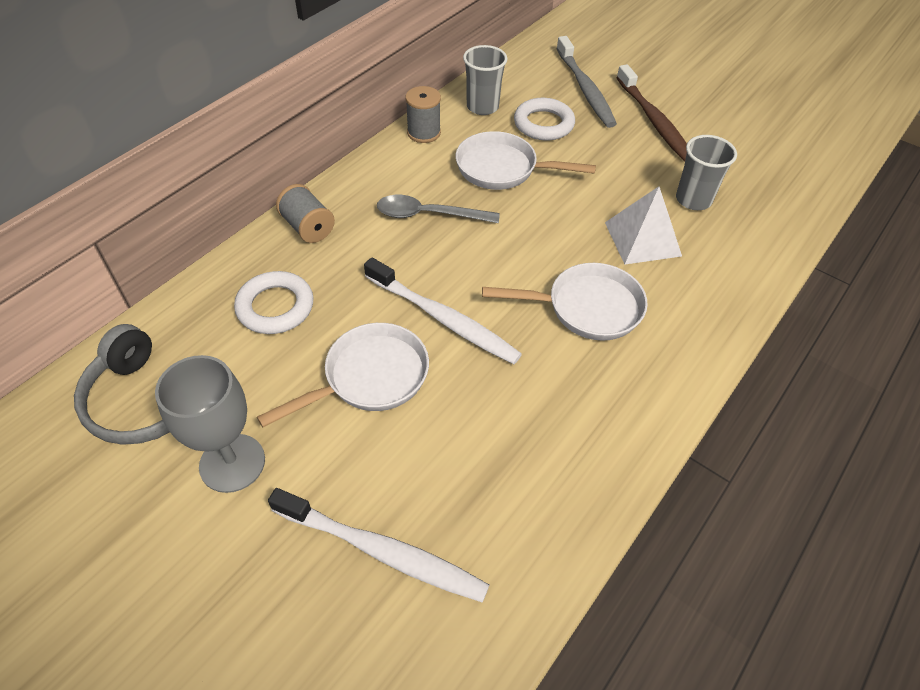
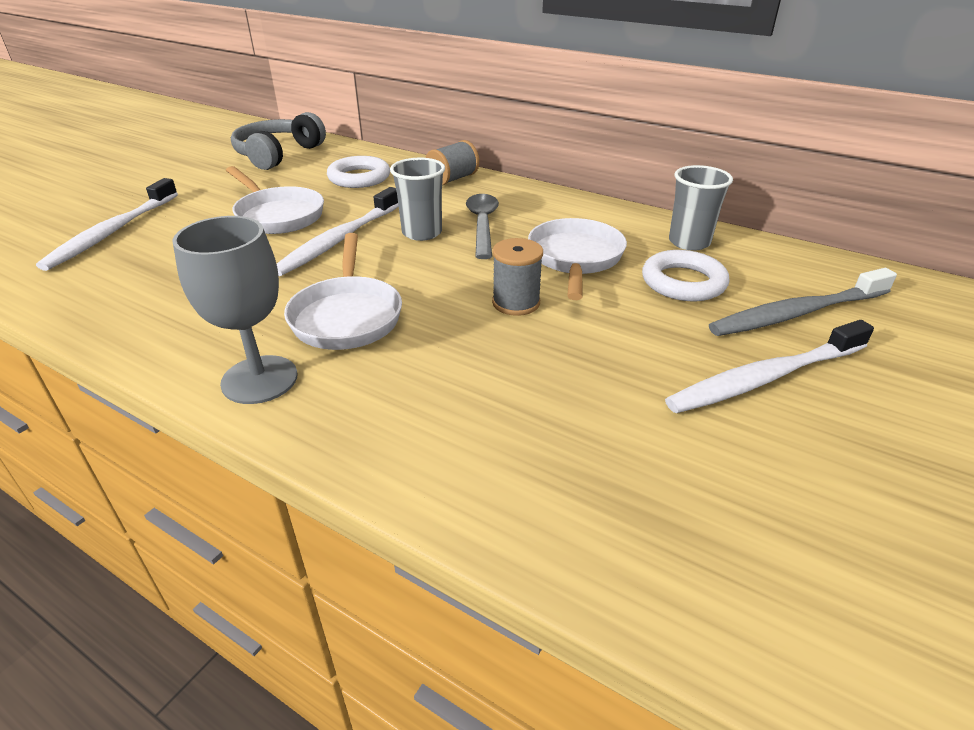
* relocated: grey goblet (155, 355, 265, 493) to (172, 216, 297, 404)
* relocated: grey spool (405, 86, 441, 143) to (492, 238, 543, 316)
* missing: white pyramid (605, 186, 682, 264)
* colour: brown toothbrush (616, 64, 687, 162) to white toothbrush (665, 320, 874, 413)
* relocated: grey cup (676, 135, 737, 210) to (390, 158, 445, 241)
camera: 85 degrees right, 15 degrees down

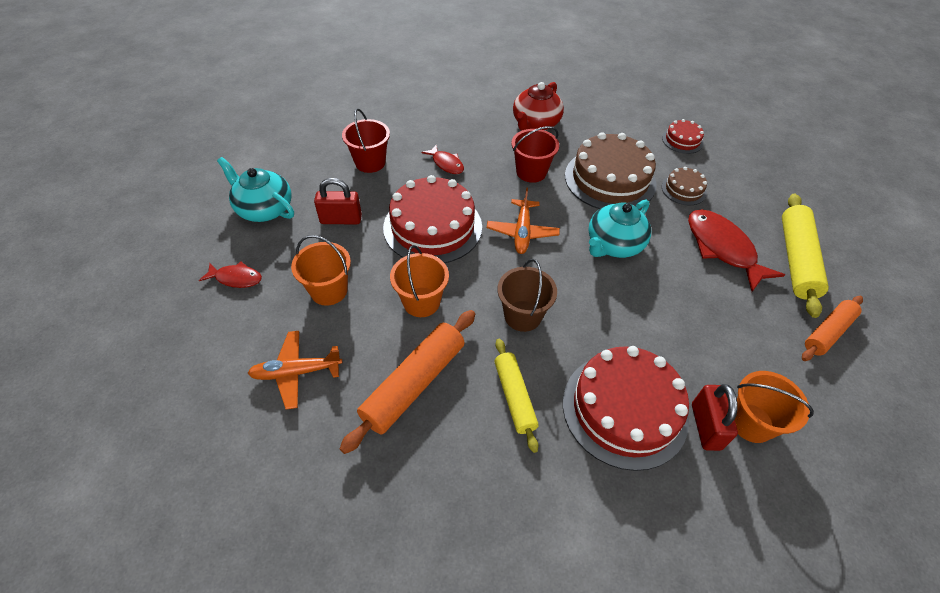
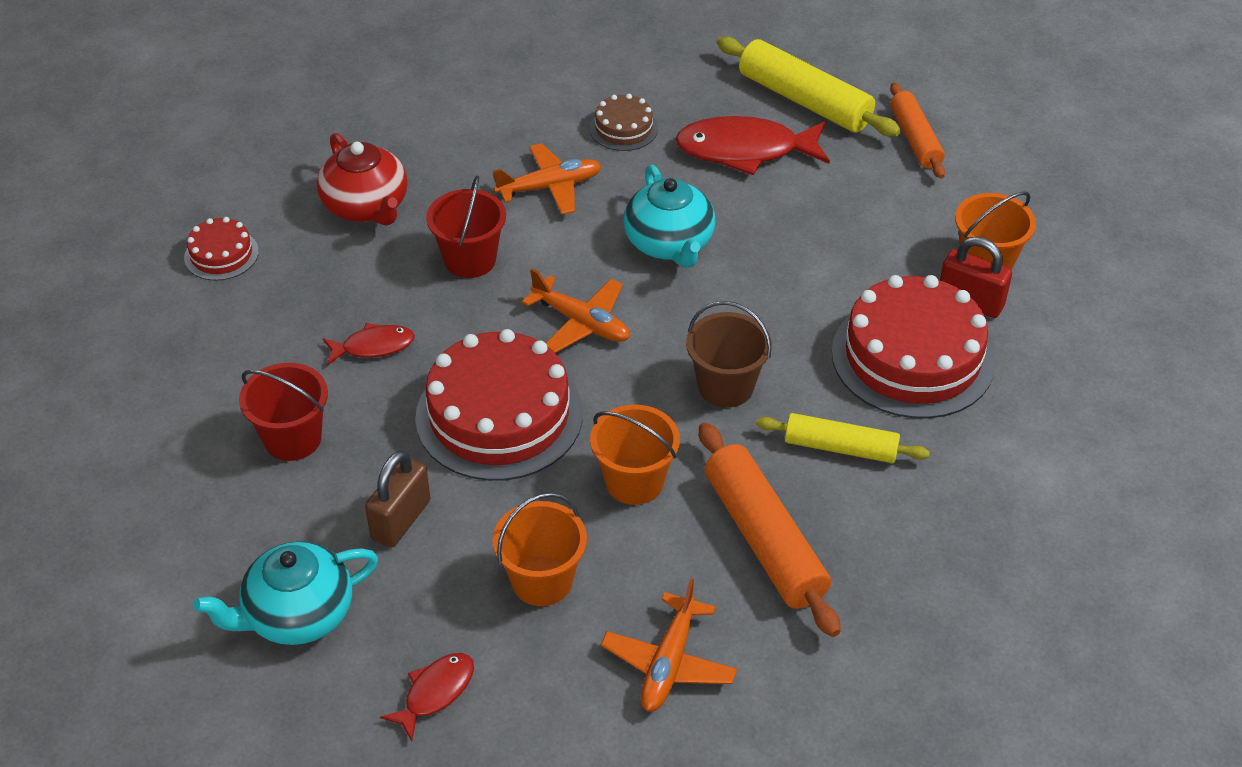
* colour: red padlock (314, 178, 362, 224) to brown padlock (365, 451, 431, 548)
* exchanged: brown cake (565, 132, 657, 209) to orange plane (493, 143, 601, 215)
* relocated: red cake (662, 119, 704, 154) to (184, 217, 259, 281)
camera: 60 degrees left, 5 degrees down

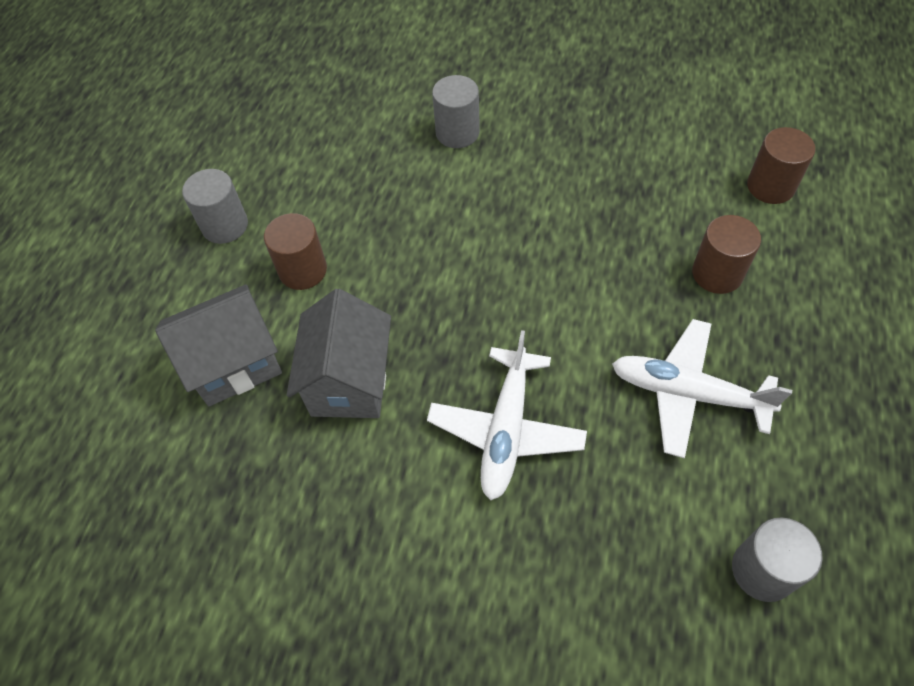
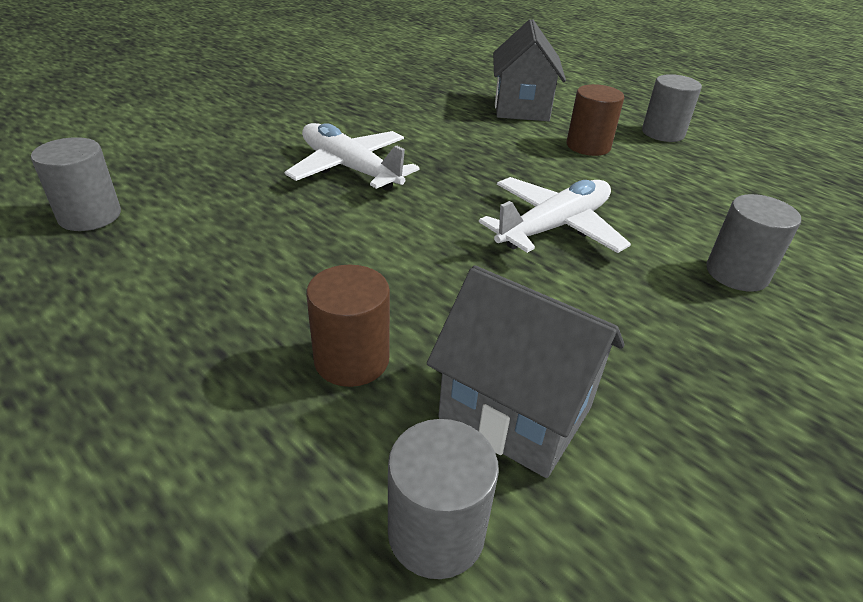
* relocated: grey house (287, 289, 391, 418) to (427, 266, 624, 478)
* relocated: white plane (612, 319, 792, 458) to (479, 177, 631, 253)
* colour: brown cylinder (747, 127, 815, 204) to grey cylinder (388, 419, 499, 579)
camera: 115 degrees right, 20 degrees down

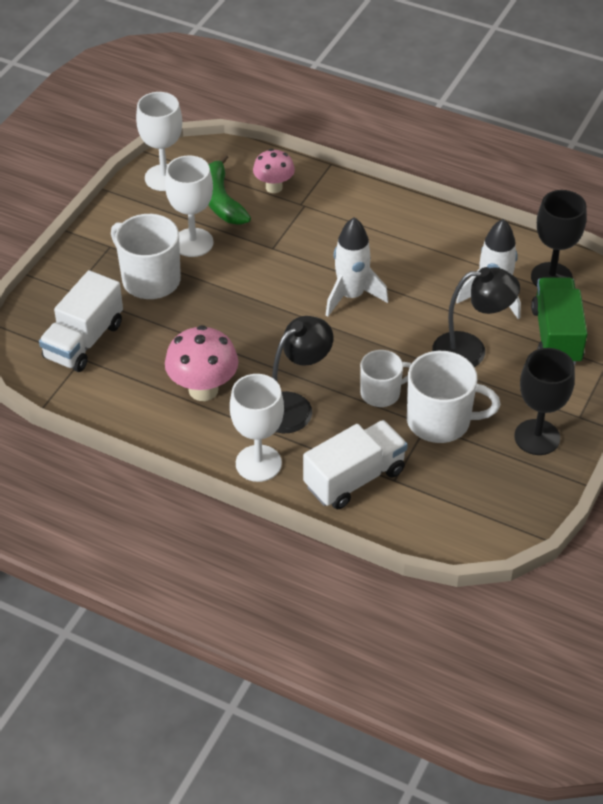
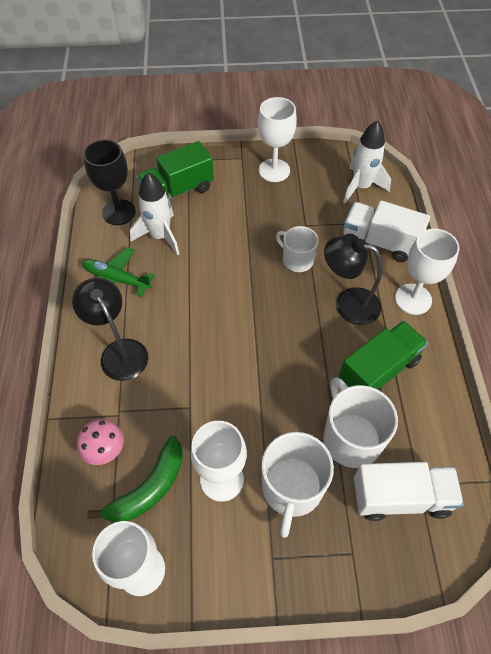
* exchanged: pink mushroom (165, 325, 238, 401) to green truck (339, 320, 428, 391)
* relocated: white rocket (326, 217, 388, 317) to (343, 120, 391, 203)
* relocated: white mug (407, 351, 500, 443) to (323, 377, 398, 468)
* relocated: black lamp (432, 267, 520, 367) to (72, 278, 148, 381)
* colour: black goblet (514, 348, 575, 455) to white goblet (258, 97, 297, 182)
* appeared: green plane (82, 247, 155, 297)
camera: 120 degrees left, 10 degrees up

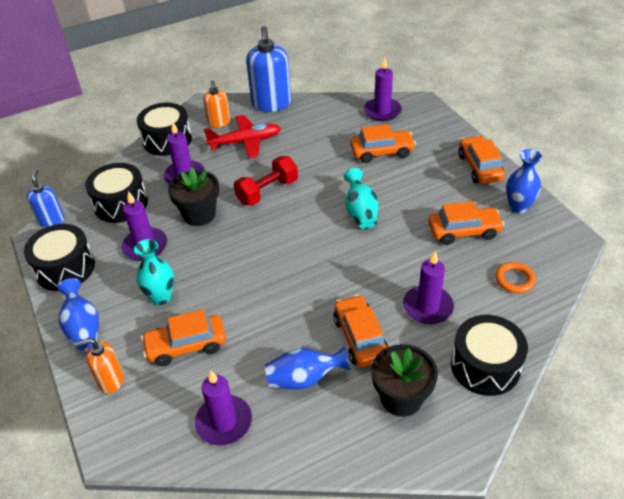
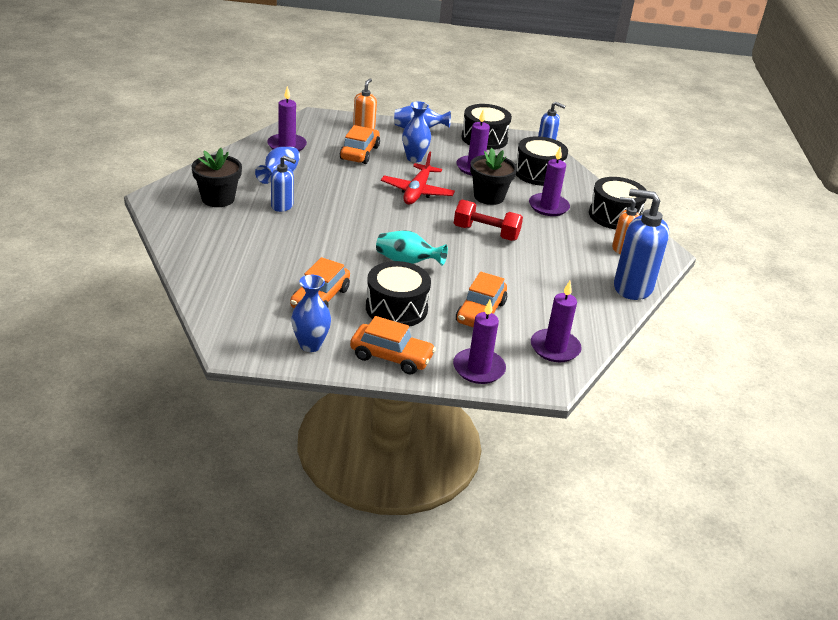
* colour: turquoise vase (134, 239, 174, 305) to blue vase (402, 101, 431, 162)
* relocated: red plane (204, 115, 281, 158) to (381, 152, 455, 204)
* spun: red dumbbell (234, 156, 298, 206) = (454, 199, 523, 241) 60 degrees counterclockwise
* exchanged: orange car (333, 294, 389, 367) to blue soap dispenser (271, 155, 296, 212)
* relocated: purple candle (403, 251, 454, 324) to (453, 300, 506, 384)
* relocated: black drum (451, 315, 528, 396) to (366, 261, 431, 327)
* missing: orange ring (495, 262, 536, 293)
camera: 115 degrees right, 10 degrees down

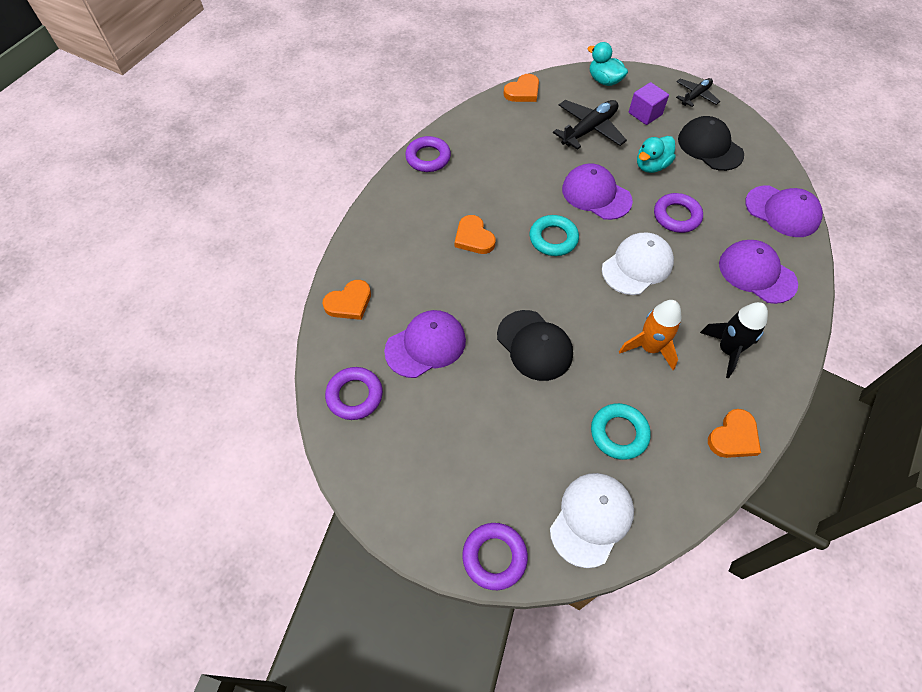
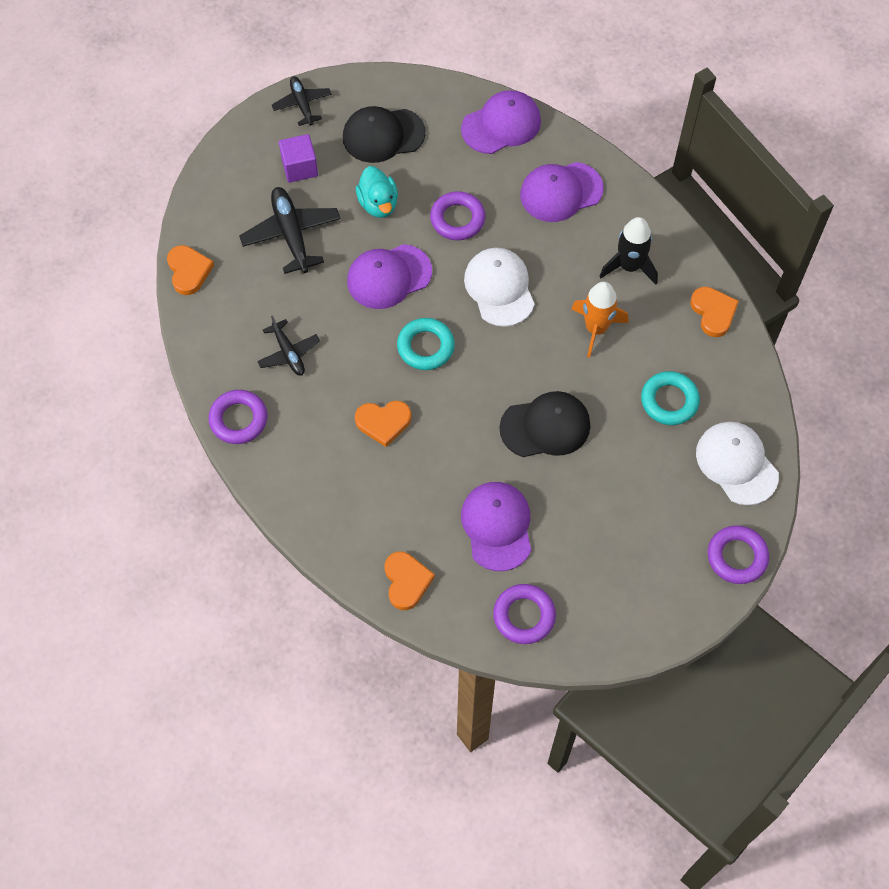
* missing: turquoise duck (587, 42, 628, 86)
* appeared: black plane (257, 315, 320, 375)
camera: 65 degrees left, 5 degrees up

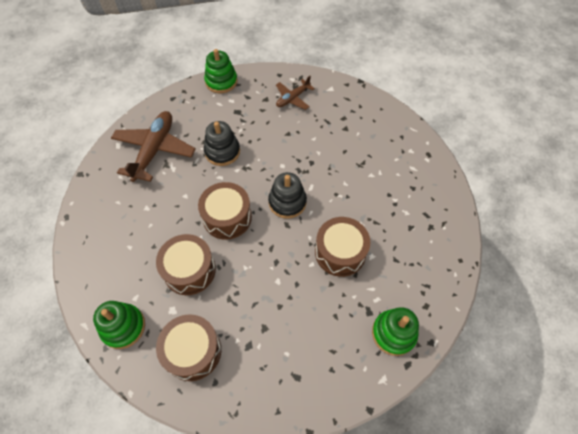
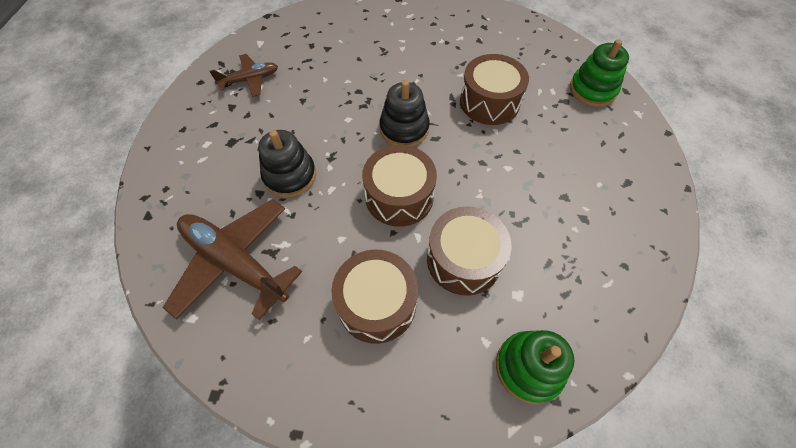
* relocated: brown drum (156, 314, 221, 381) to (332, 250, 418, 344)
* missing: green stacking toy (204, 49, 237, 93)
* spun: brown plane (276, 76, 315, 110) = (209, 54, 278, 97) 90 degrees counterclockwise
camera: 70 degrees left, 0 degrees up

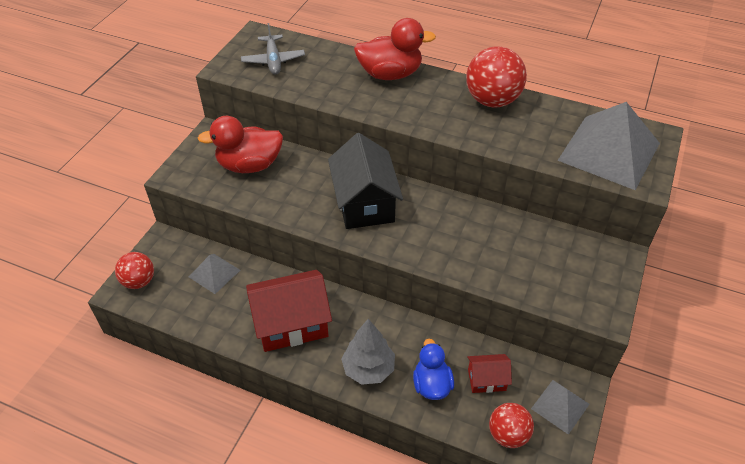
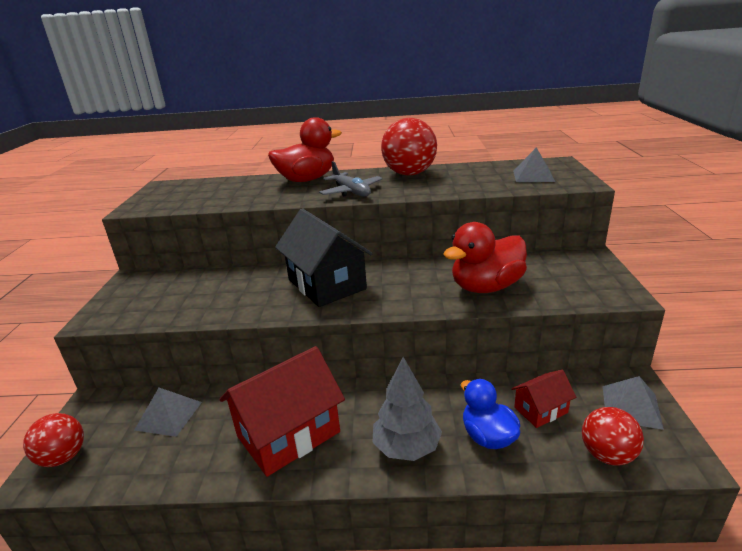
* relocated: red duck (197, 116, 283, 173) to (443, 222, 527, 293)
* relocated: grey plane (241, 23, 305, 75) to (319, 161, 383, 197)
* size: grey pyramid (557, 102, 660, 190) = (513, 148, 555, 182) x0.50
camera: 20 degrees left, 20 degrees down

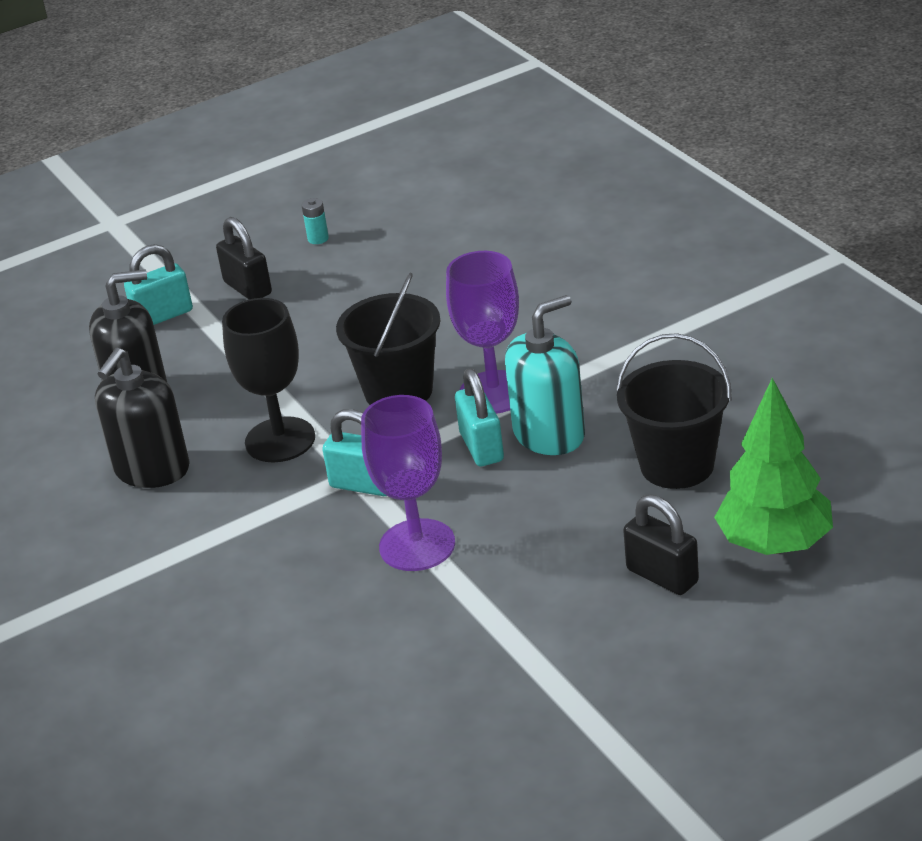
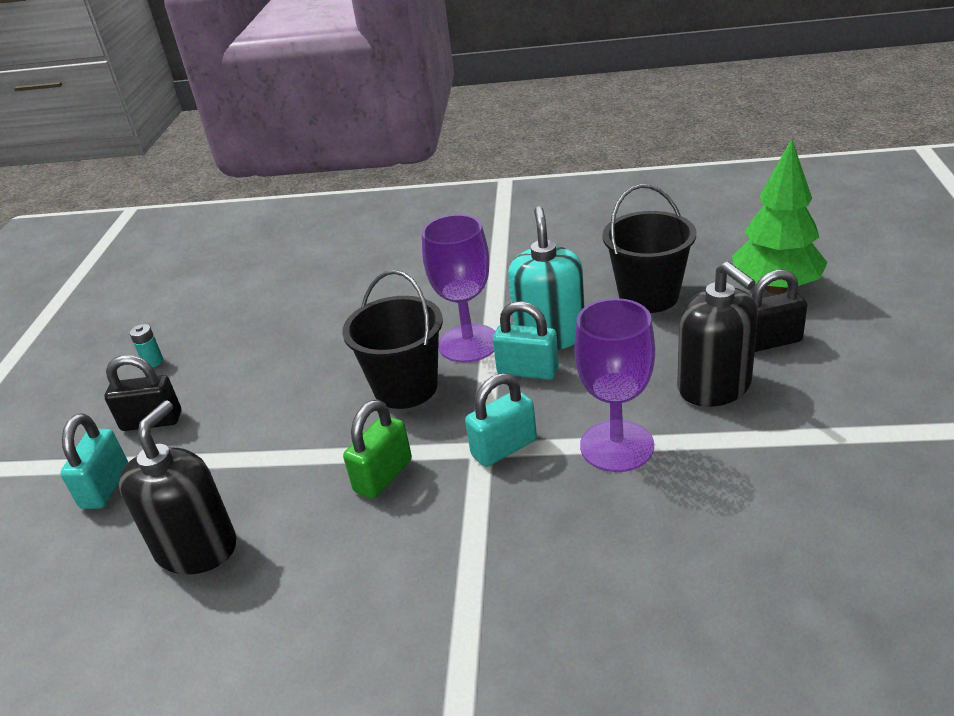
* relocated: black soap dispenser (95, 348, 190, 488) to (677, 261, 758, 407)
* exchanged: black goblet (222, 298, 315, 462) to green padlock (343, 400, 412, 499)
camera: 55 degrees left, 0 degrees up

